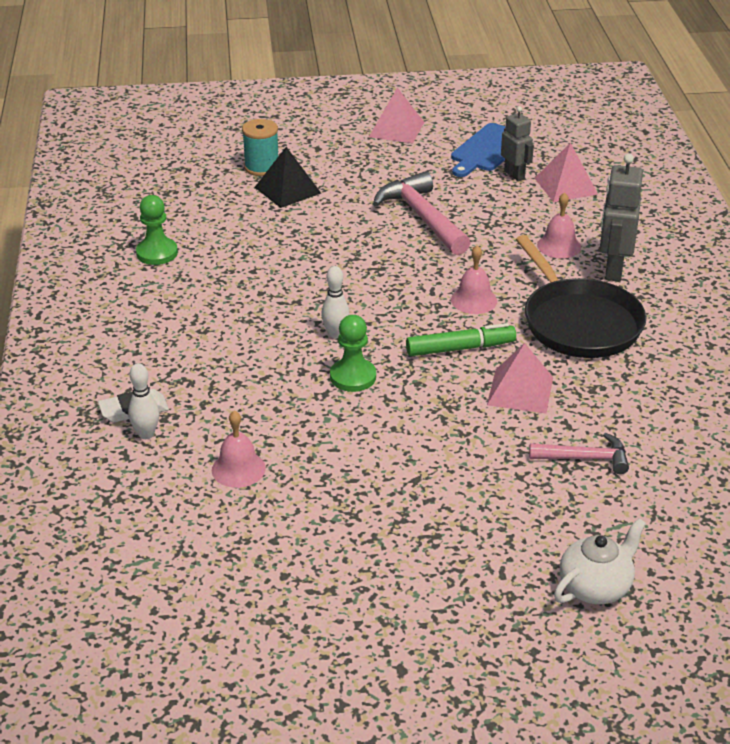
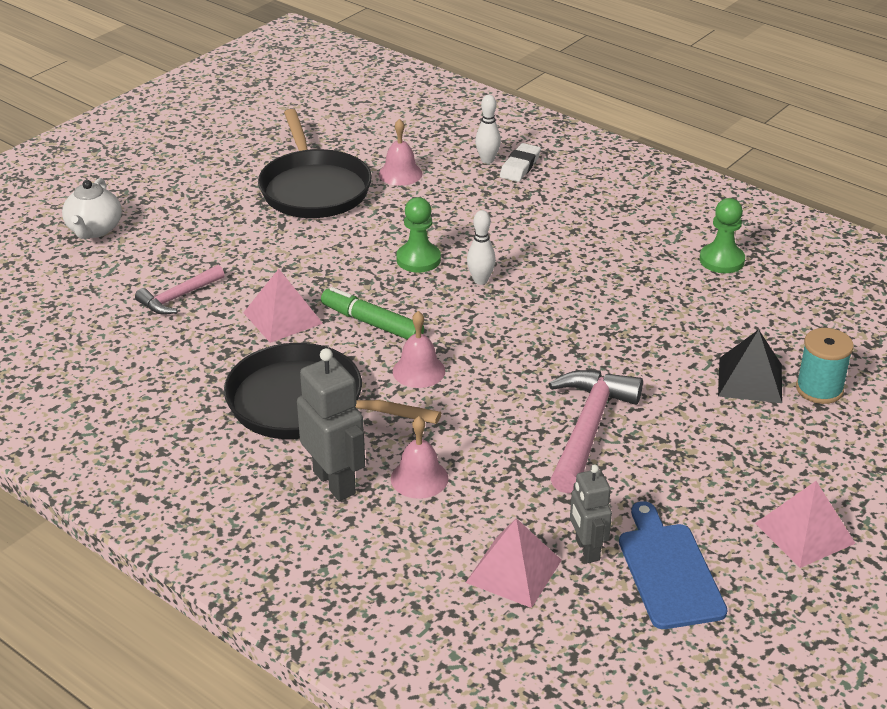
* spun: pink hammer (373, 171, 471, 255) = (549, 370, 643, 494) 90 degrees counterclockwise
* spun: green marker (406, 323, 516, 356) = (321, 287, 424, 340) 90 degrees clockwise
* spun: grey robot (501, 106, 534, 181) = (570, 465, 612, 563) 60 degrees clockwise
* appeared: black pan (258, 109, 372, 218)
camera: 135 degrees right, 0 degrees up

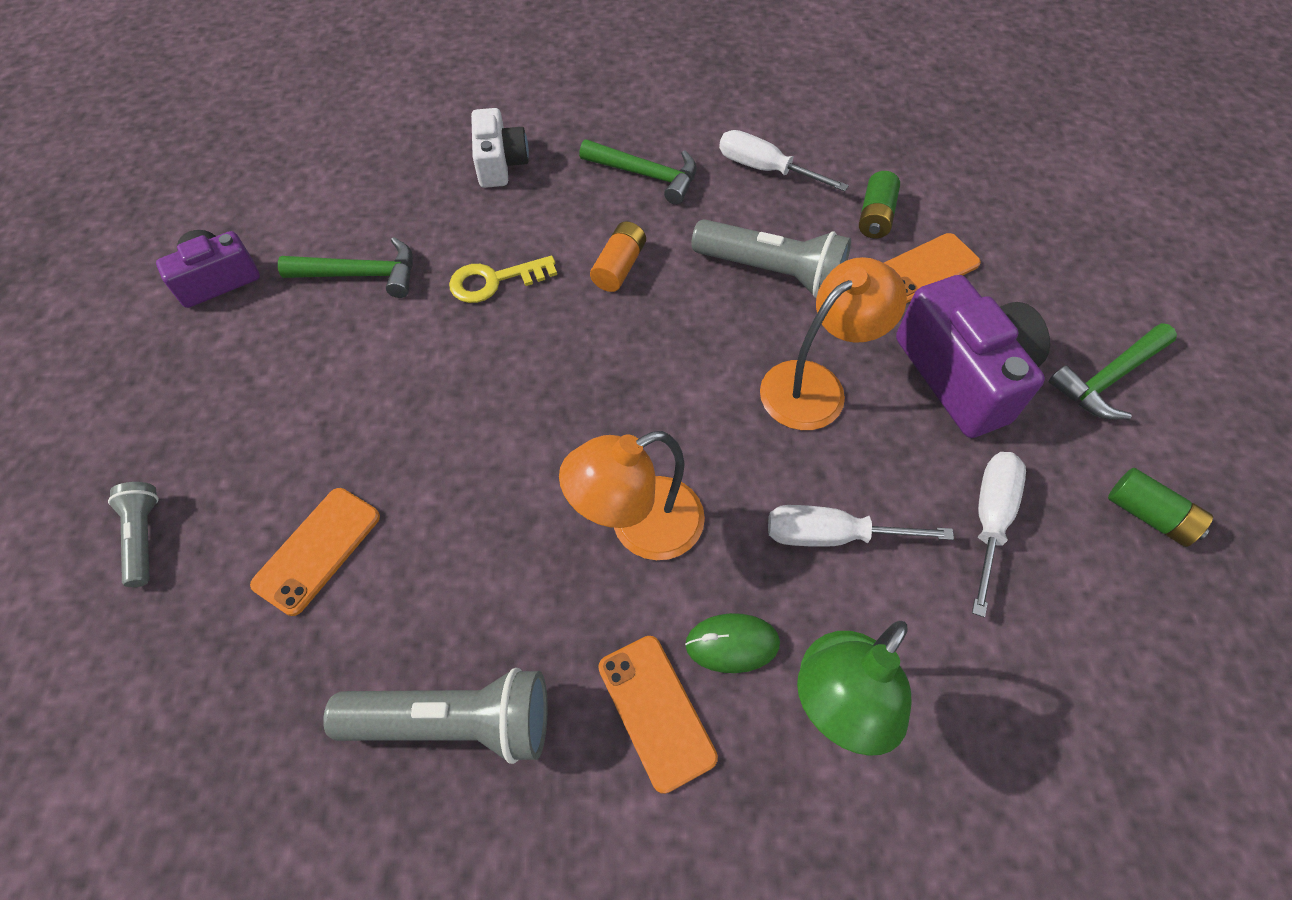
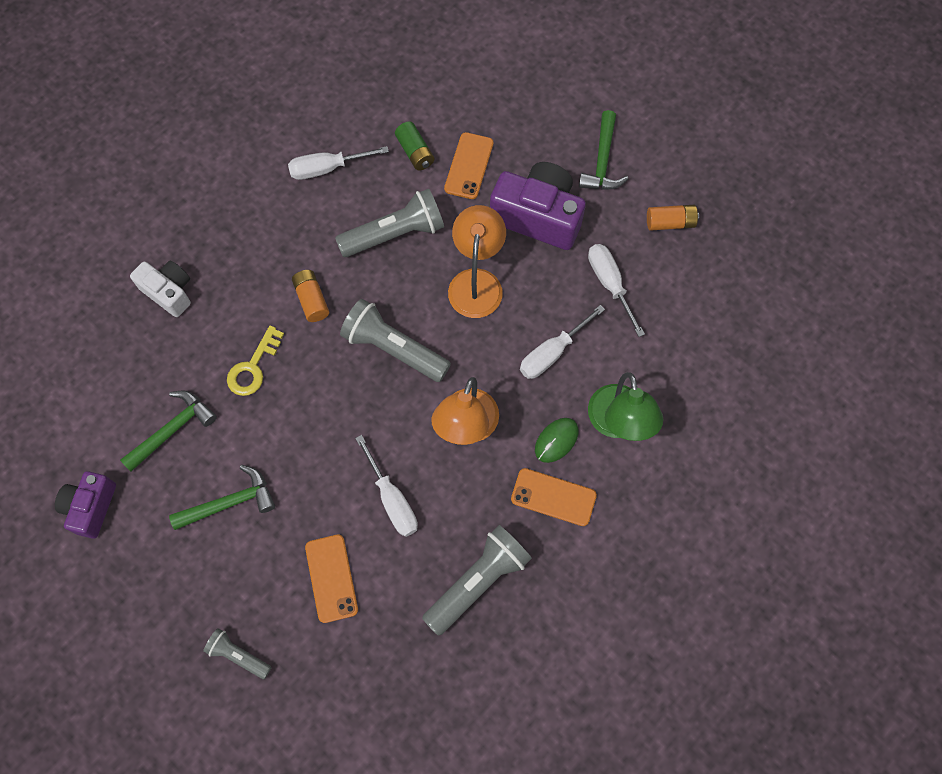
* relocated: green hammer (579, 139, 696, 205) to (169, 465, 275, 530)
* colour: green battery (1108, 468, 1213, 547) to orange battery (647, 205, 699, 231)
* appeared: grey flashlight (340, 299, 451, 382)
* appeared: white screwdriver (355, 435, 418, 537)
camera: 45 degrees left, 10 degrees up

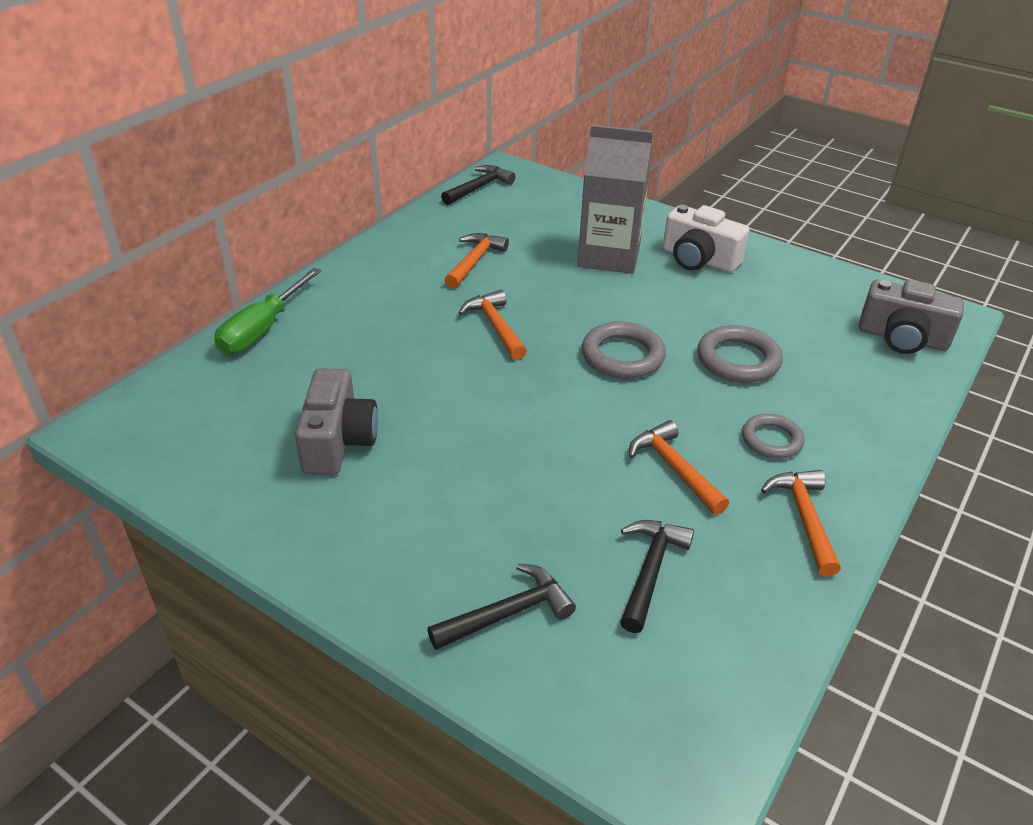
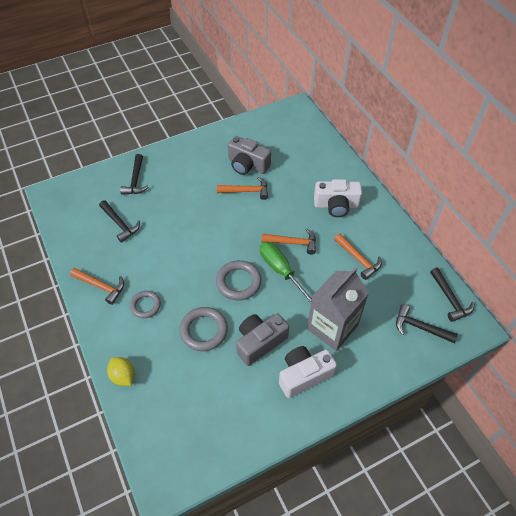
* relocated: green screwdriver (214, 268, 321, 355) to (260, 242, 312, 304)
* relocated: orange hammer (629, 420, 729, 515) to (217, 177, 268, 200)
* relocated: grey camera (859, 279, 964, 354) to (236, 313, 289, 366)
* appeared: yellow lemon (107, 357, 135, 386)
* appeared: white camera (314, 179, 362, 217)
* appeared: black hammer (396, 304, 458, 343)
camera: 120 degrees right, 15 degrees up

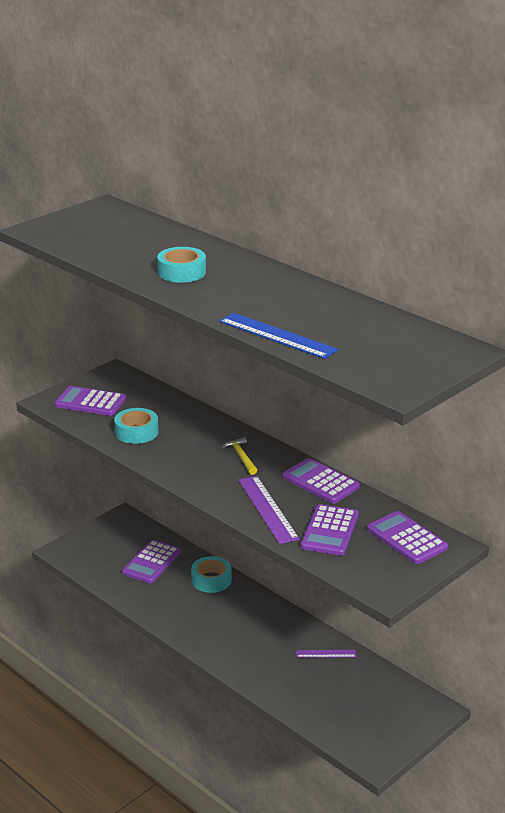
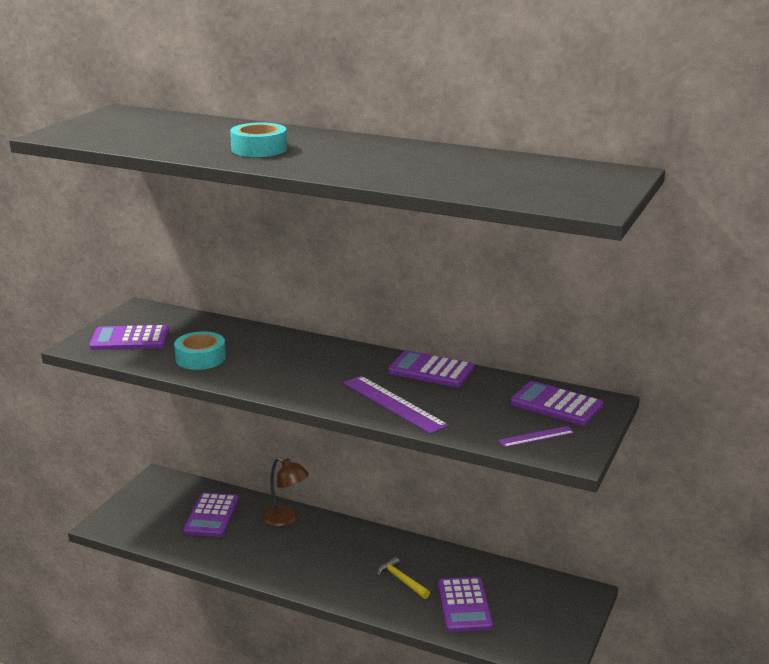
* exchanged: turquoise tape (191, 556, 232, 593) to brown lamp (262, 457, 309, 527)
* missing: blue ruler (219, 313, 338, 359)
* relocated: yellow hammer (221, 437, 257, 475) to (377, 557, 430, 599)
* relocated: purple ruler (296, 650, 356, 658) to (498, 426, 575, 447)
* relocated: purple calculator (301, 504, 359, 556) to (438, 577, 493, 632)
camera: 20 degrees left, 5 degrees down

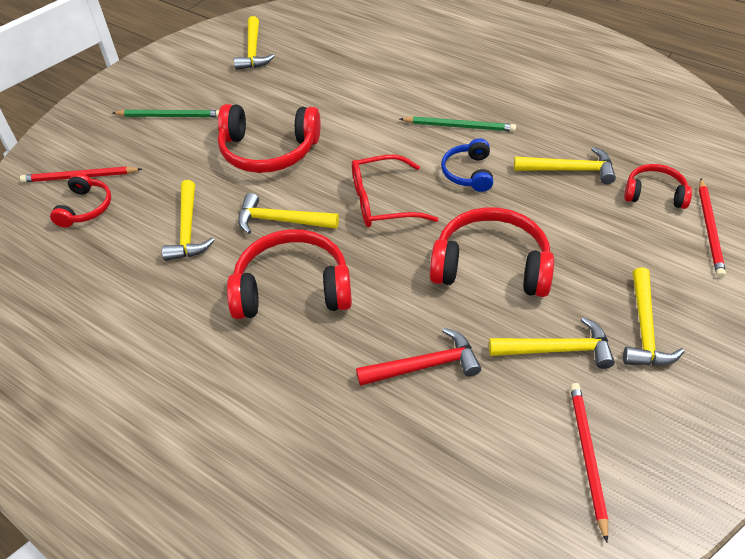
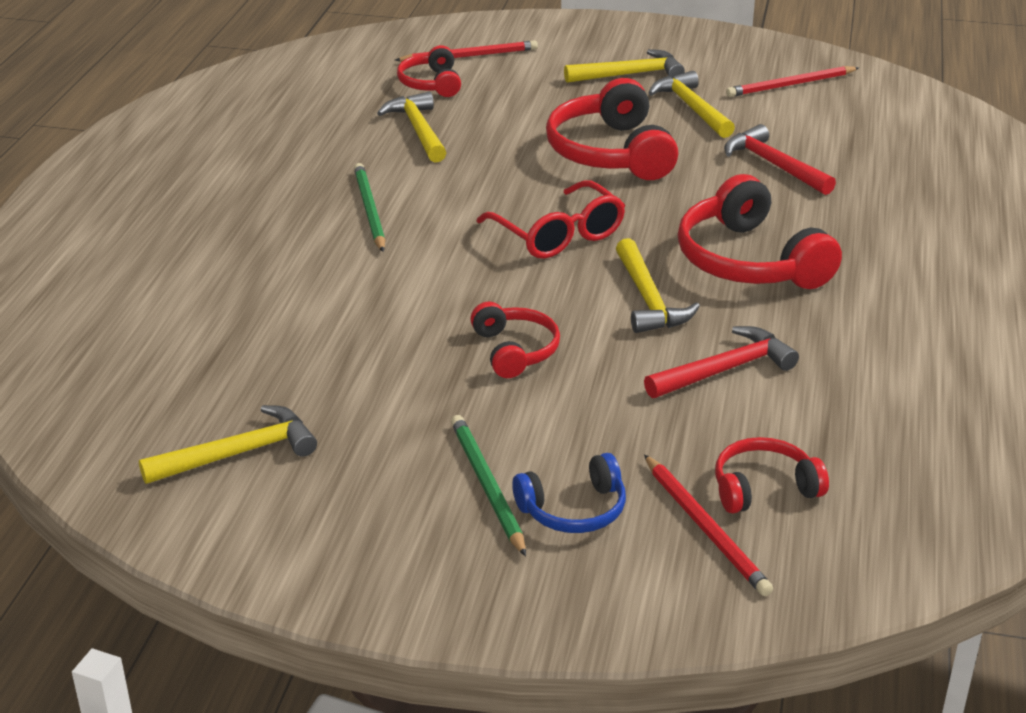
* colour: yellow hammer (162, 180, 214, 261) to red hammer (644, 326, 799, 398)
* size: red headphones (218, 104, 321, 173) = (470, 302, 560, 378) x0.56
* relocated: blue headphones (441, 138, 493, 192) to (512, 453, 626, 533)
camera: 115 degrees left, 15 degrees down

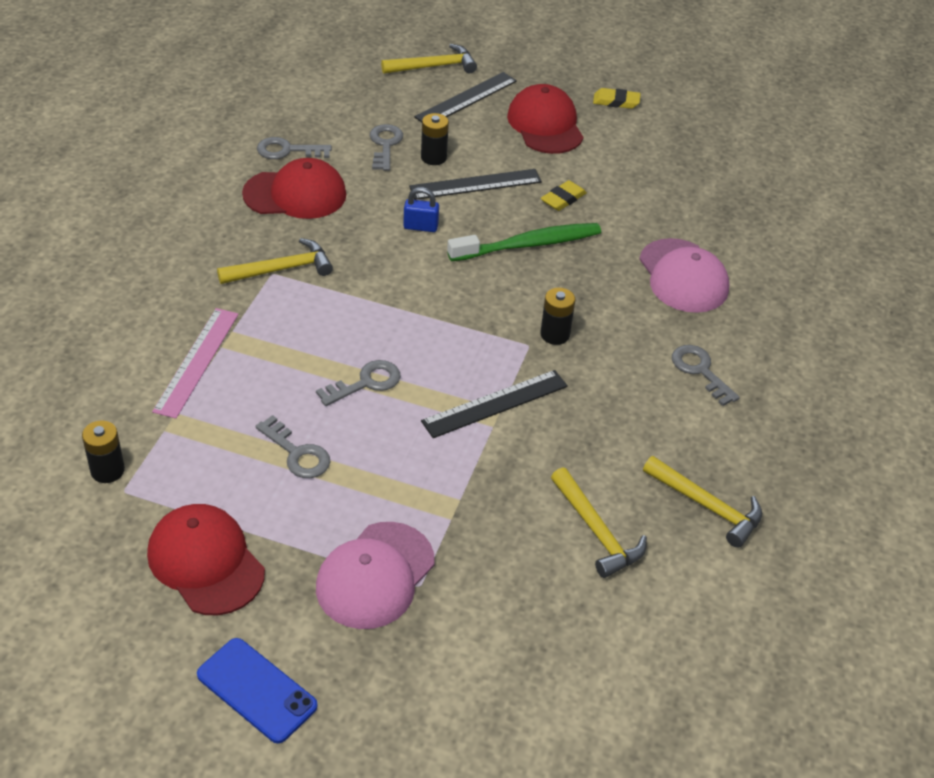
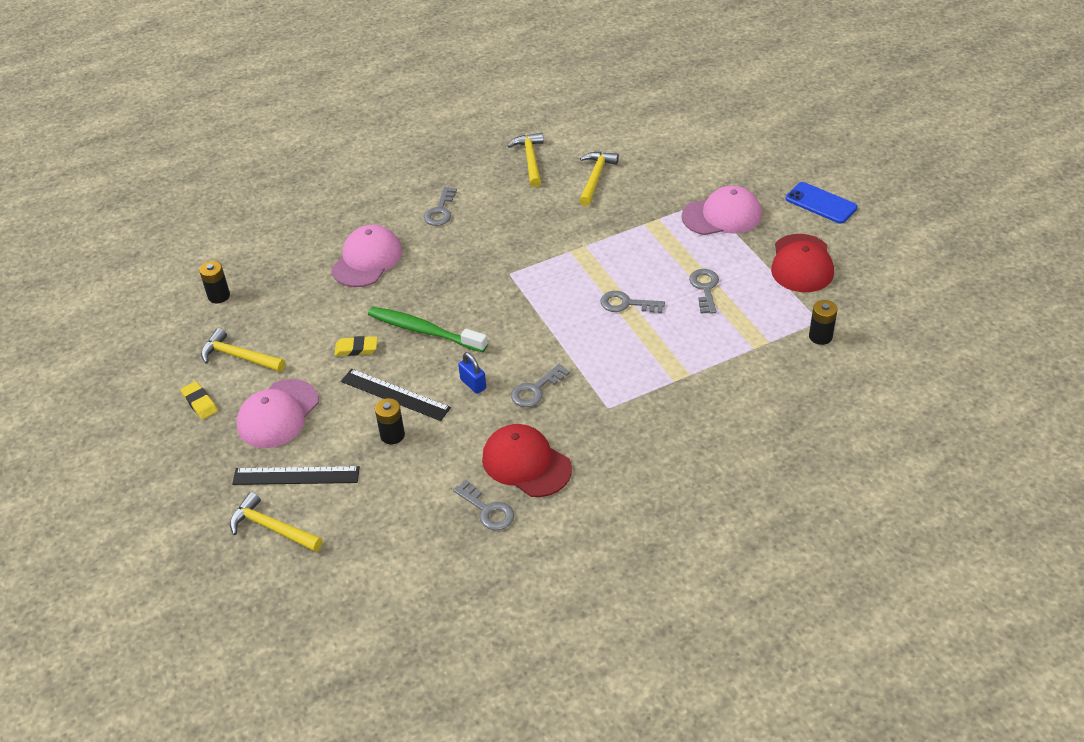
* missing: pink ruler (152, 308, 239, 419)
* spun: blue phone (197, 638, 318, 743) = (786, 182, 857, 224) 45 degrees counterclockwise
* relocated: yellow hammer (217, 238, 333, 284) to (201, 328, 285, 372)
* relocated: grey key (370, 124, 403, 171) to (511, 364, 570, 407)
* missing: black ruler (421, 370, 568, 438)
* colour: red cap (507, 84, 584, 154) to pink cap (237, 379, 319, 448)
* relocated: black battery (540, 288, 575, 345) to (199, 261, 230, 303)
camera: 130 degrees left, 0 degrees up

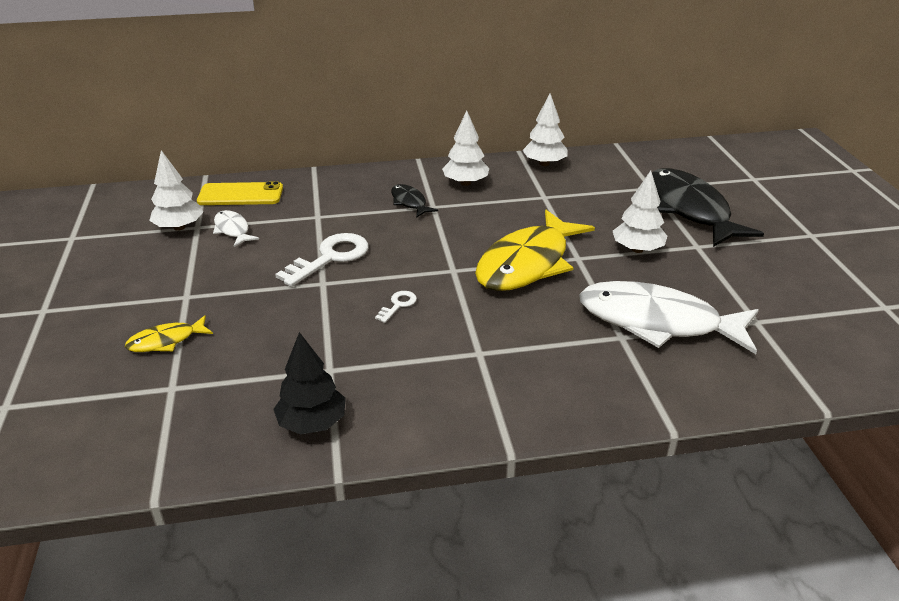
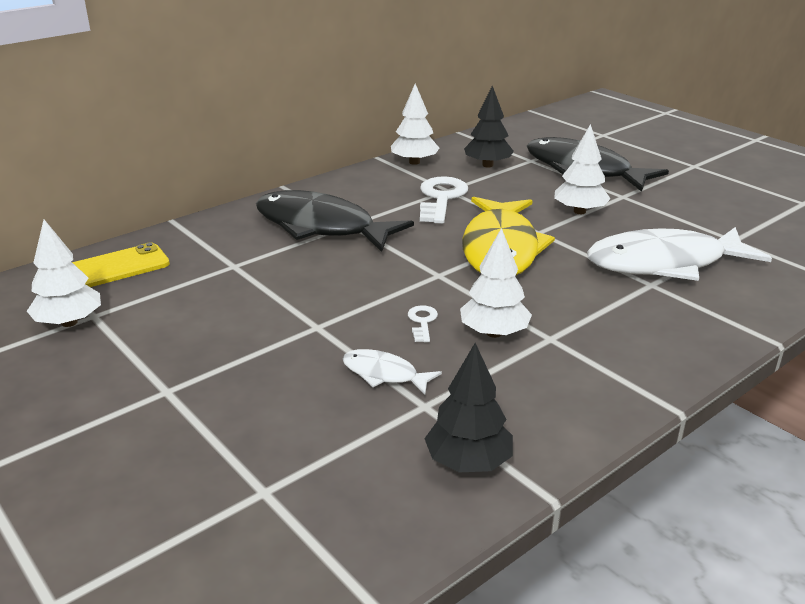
* missing: yellow fish (125, 315, 213, 352)
* relocated: white fish (213, 210, 259, 247) to (343, 349, 442, 395)
* relocated: white key (275, 233, 369, 287) to (420, 176, 468, 224)
* size: black fish (391, 184, 438, 218) = (256, 190, 414, 252) x2.18
* relocated: white tree (442, 111, 489, 186) to (460, 228, 532, 338)
* appeared: black tree (464, 85, 513, 167)
camera: 30 degrees left, 5 degrees down

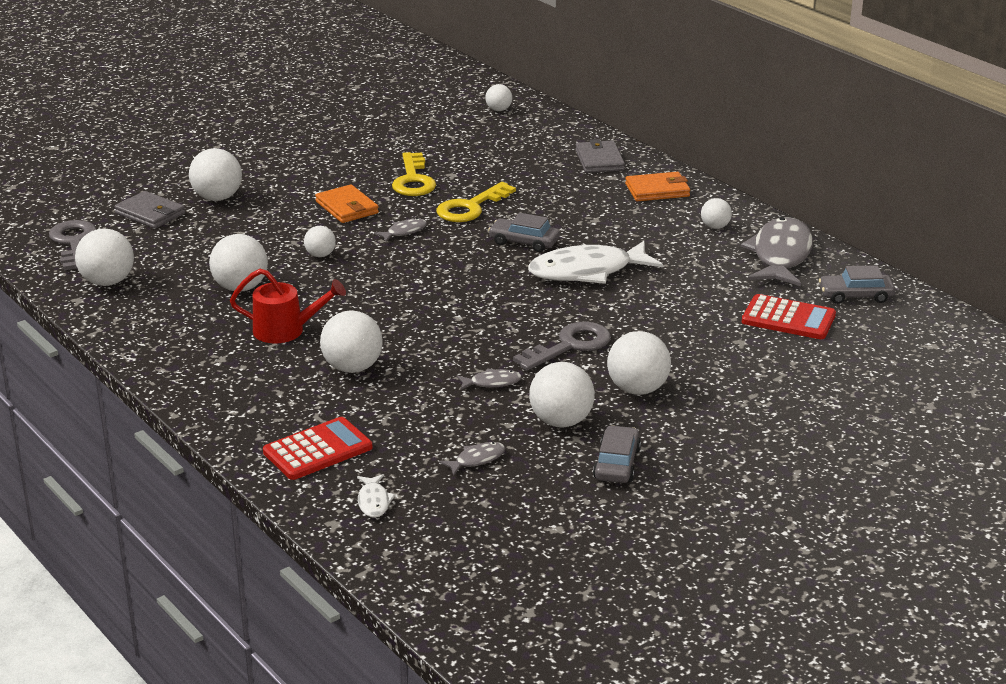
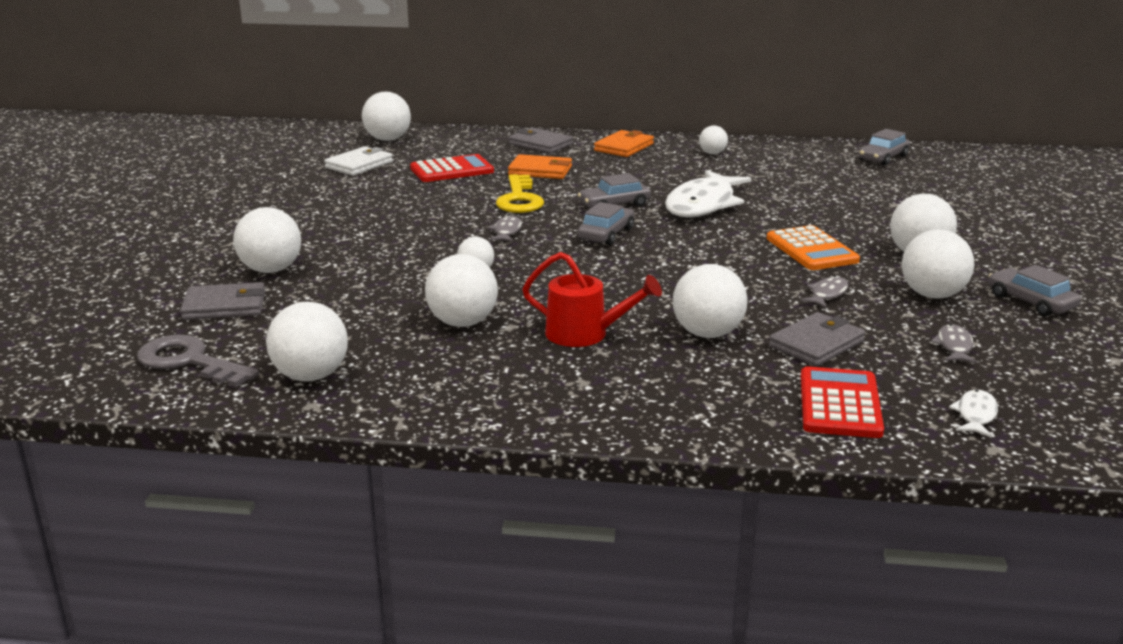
* spun: red watering can (230, 269, 346, 343) = (522, 252, 662, 347) 60 degrees clockwise
* relocated: orange wallet (315, 184, 379, 223) to (508, 154, 572, 179)
* spun: white fish (357, 474, 396, 518) = (949, 390, 998, 438) 105 degrees counterclockwise
* missing: yellow key (392, 152, 436, 196)
* size: white ball (486, 84, 512, 111) = (362, 92, 411, 141) x1.76
* exchanged: grey key (513, 322, 611, 371) to orange calculator (767, 225, 860, 270)
* missing: grey fish (741, 217, 813, 286)
* relocated: red calculator (742, 294, 836, 339) to (410, 154, 494, 182)
* appeared: white wallet (324, 146, 393, 176)
* appeared: grey car (578, 202, 634, 245)
* appeared: grey wallet (769, 312, 865, 366)
camera: 45 degrees left, 5 degrees down

